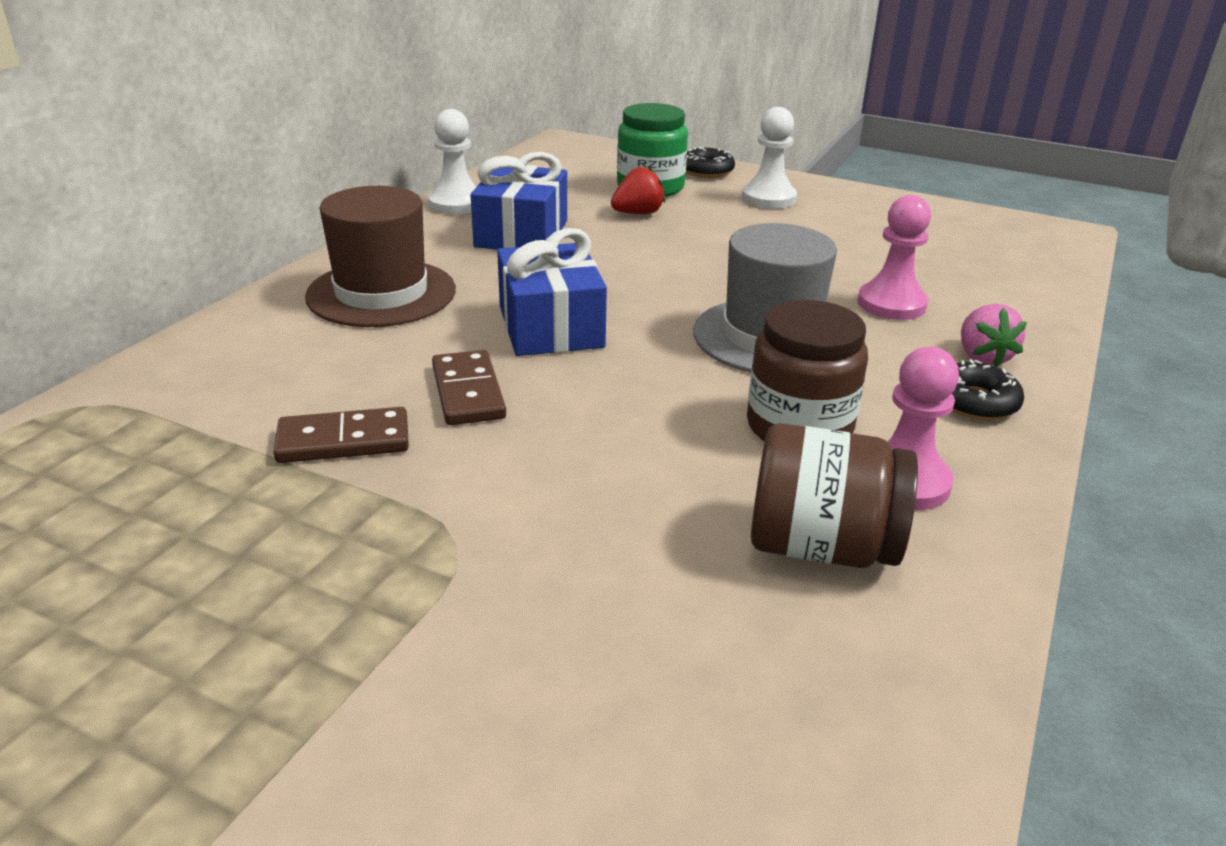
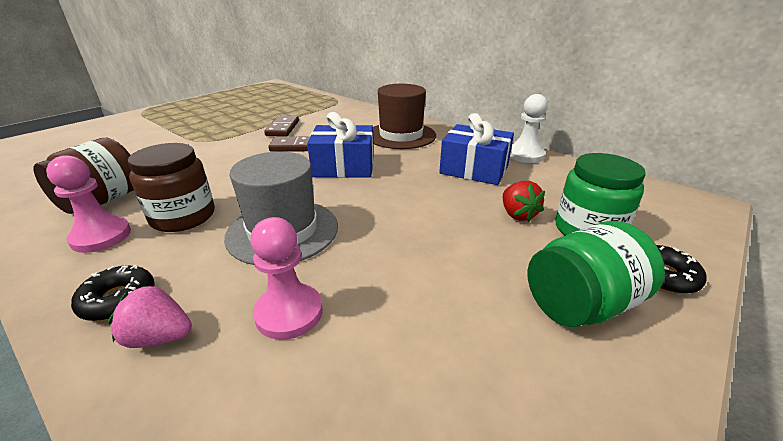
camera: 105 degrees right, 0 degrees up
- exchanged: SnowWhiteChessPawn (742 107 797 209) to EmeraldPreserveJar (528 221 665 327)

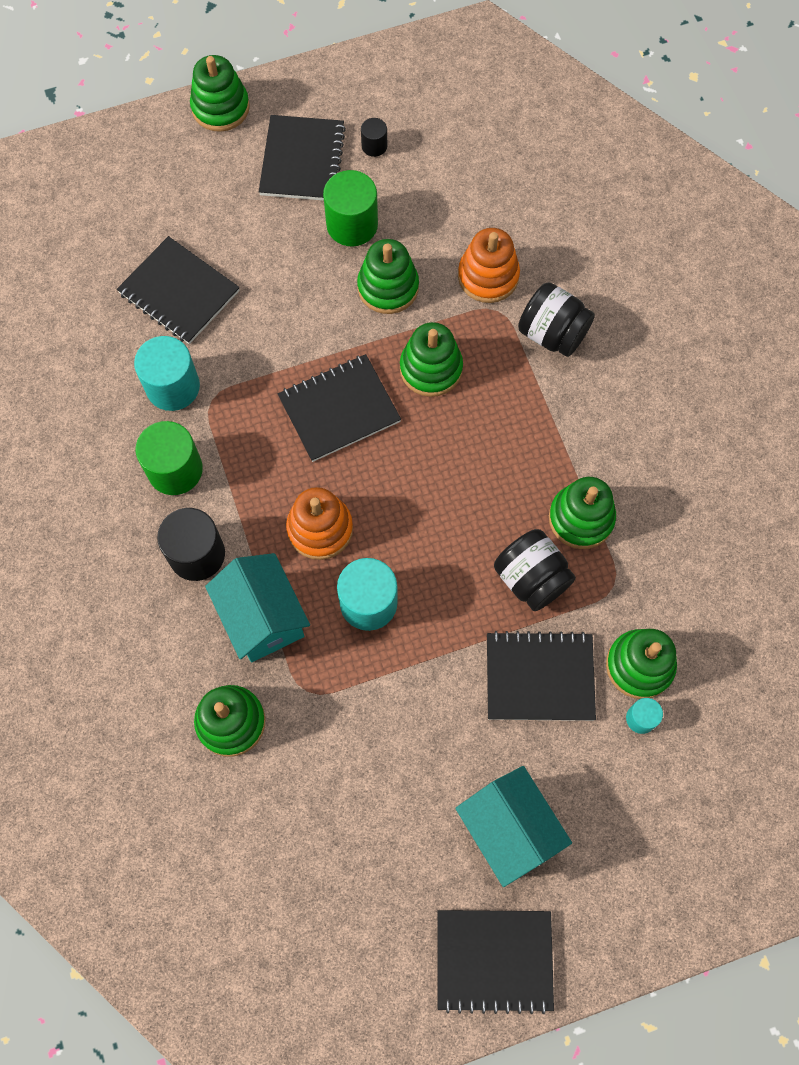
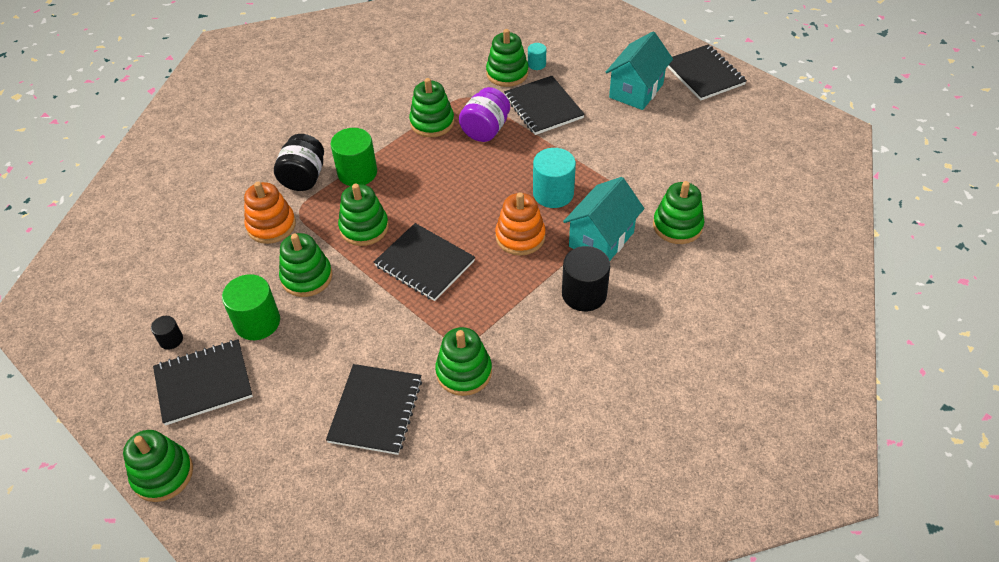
camera: 115 degrees left, 20 degrees down
- exchanged: TurquoiseCylinder (134 336 200 411) to EmeraldStackingRings (435 327 492 396)
- relocated: EmeraldCylinder (136 421 203 495) to (331 128 377 186)
- colour: BlackPreserveJar (494 529 576 611) to VioletPreserveJar (459 87 510 142)

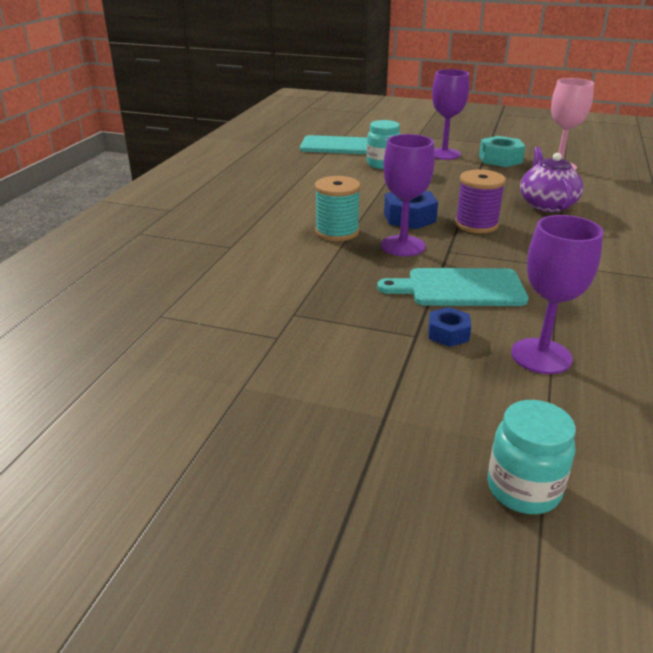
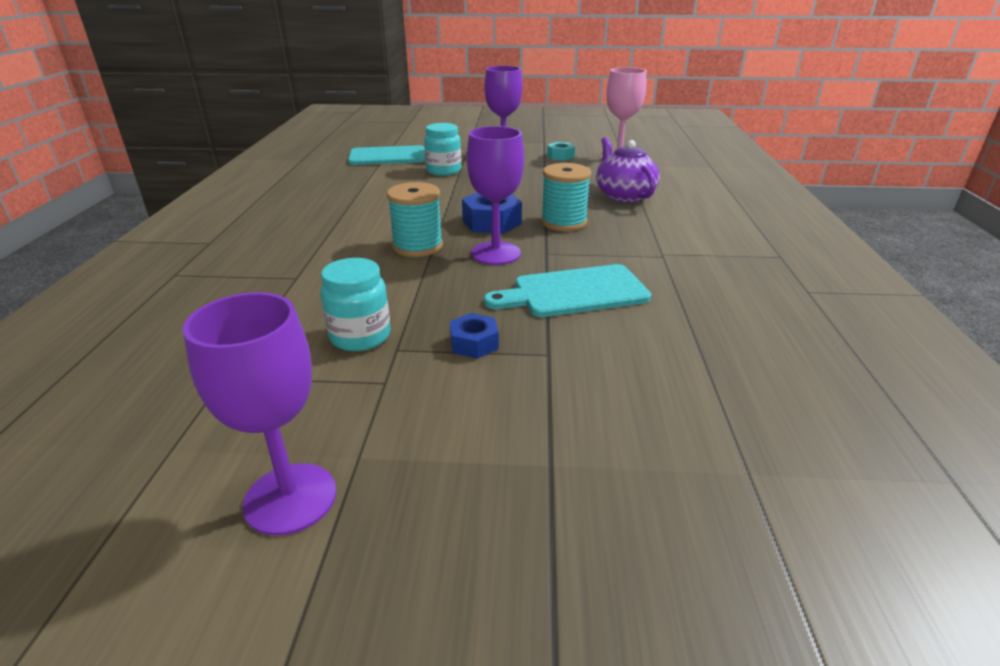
camera: 15 degrees left, 0 degrees up
- size: TurquoiseHexagonNut (479 136 525 167) = (547 142 575 161) x0.61
- colour: VioletBobbin (455 169 506 233) to TurquoiseBobbin (541 163 591 231)
- relocated: VioletWineGlass (511 215 603 374) to (182 292 336 536)
- relocated: BlueHexagonNut (428 307 471 347) to (450 313 499 359)
- relocated: TurquoisePreserveJar (488 400 576 514) to (320 258 391 351)

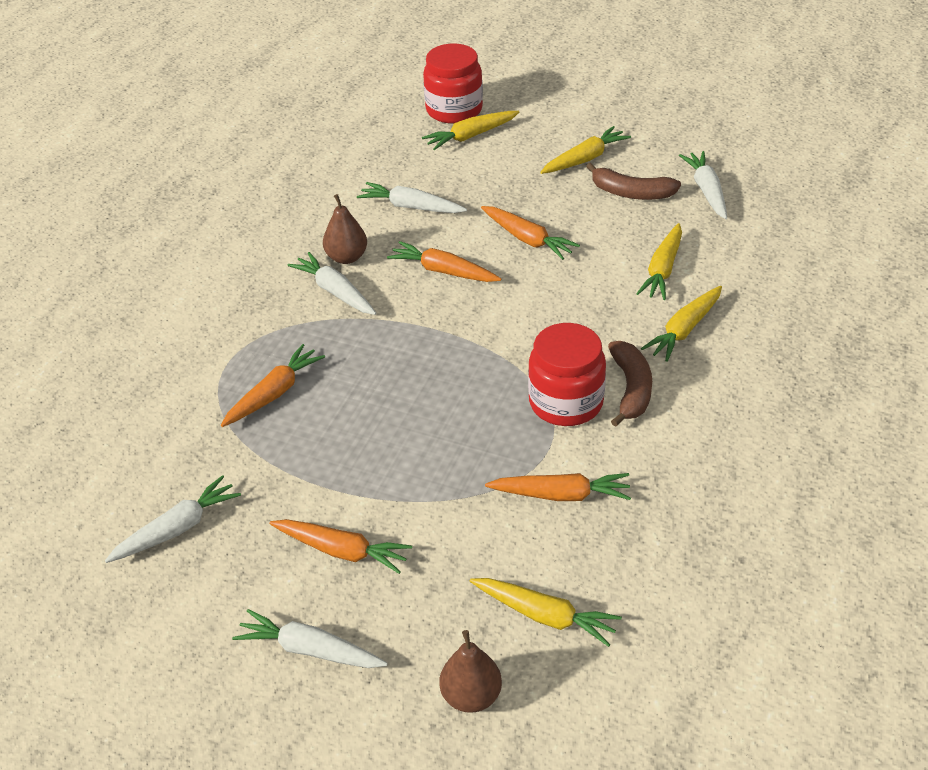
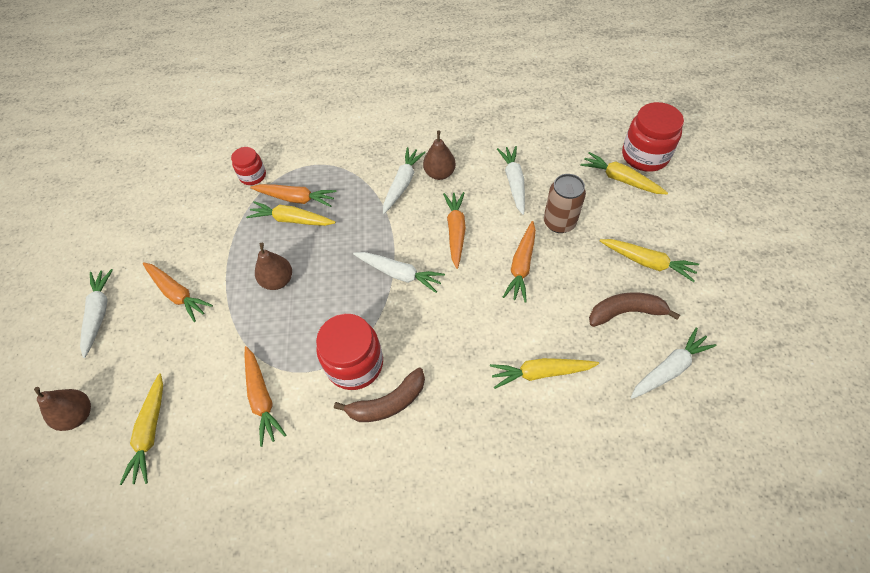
camera: 65 degrees right, 15 degrees up
- spun: RussetBananaFruit (586 163 681 200) = (589 292 680 327) 90 degrees clockwise
- relocated: YellowRootVegetable (641 286 722 362) to (246 201 335 226)
- relocated: SnowWhiteRootVegetable (105 475 241 563) to (353 252 445 293)
- spun: OrangeRootVegetable (269 519 412 574) = (143 262 213 322) 45 degrees counterclockwise
- appeared: RedPreserveJar (231 147 266 185)
- appeared: RussetSodaCan (544 174 586 233)
- appeared: RussetToyPear (255 243 292 290)

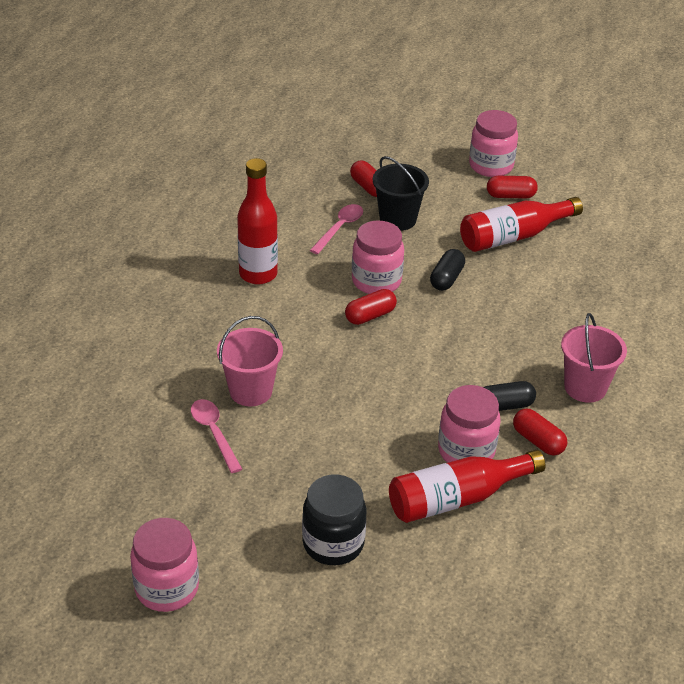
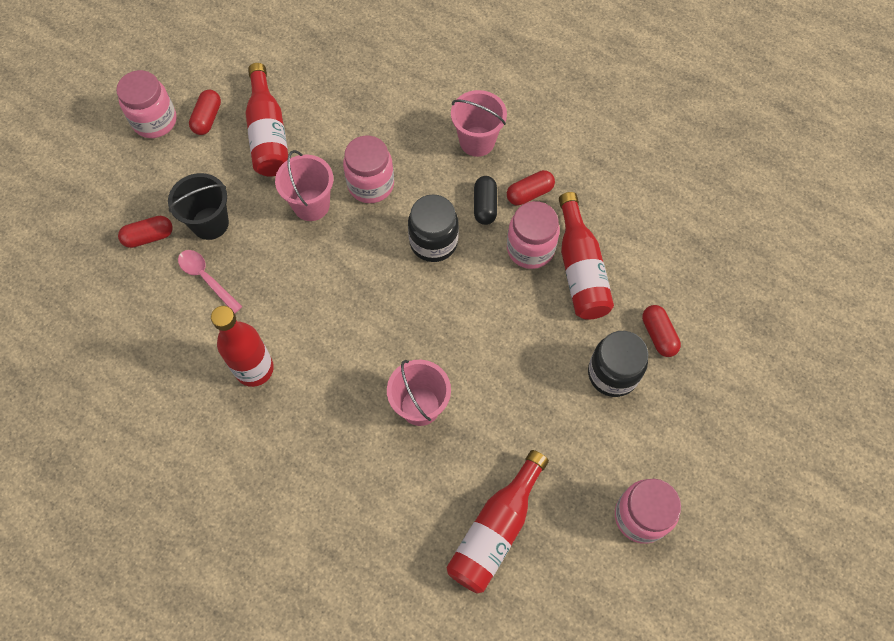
camera: 75 degrees left, 25 degrees up
- relocated: RosyPreserveJar (352 220 404 294) to (343 135 394 203)
- exchanged: BlackPill (430 249 465 291) to RosySandBucket (275 150 333 221)
- relocated: RedPill (345 289 397 325) to (642 305 681 357)
- missing: RosyTablespoon (191 399 242 473)
- appeared: BlackPreserveJar (408 195 459 262)
- appeared: RedDrinkBottle (446 450 549 593)

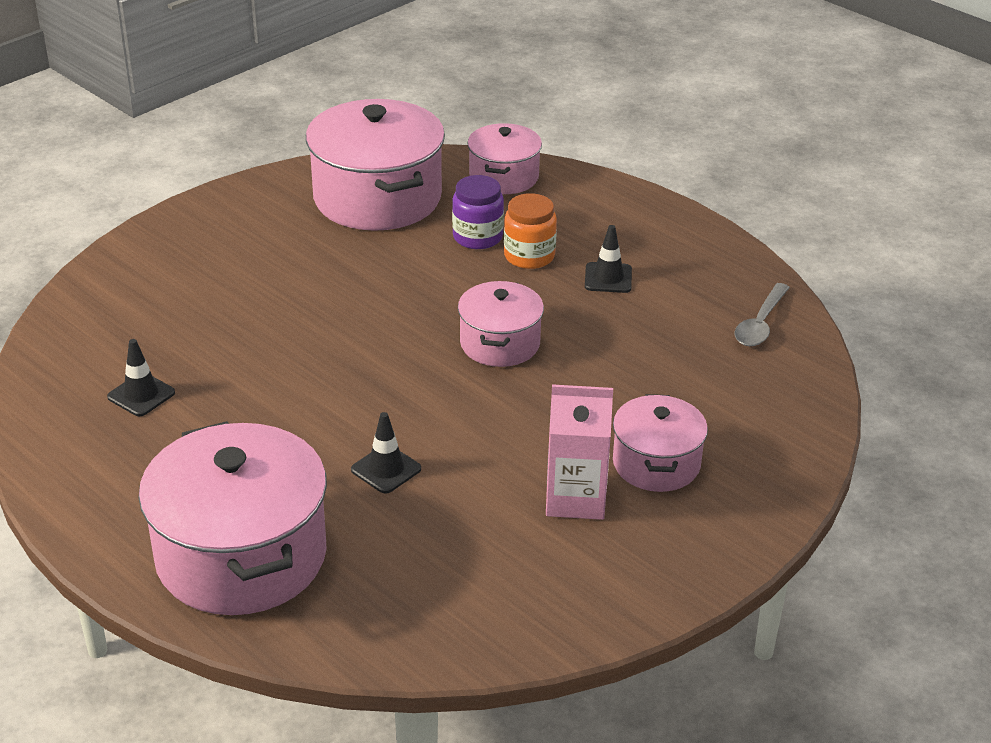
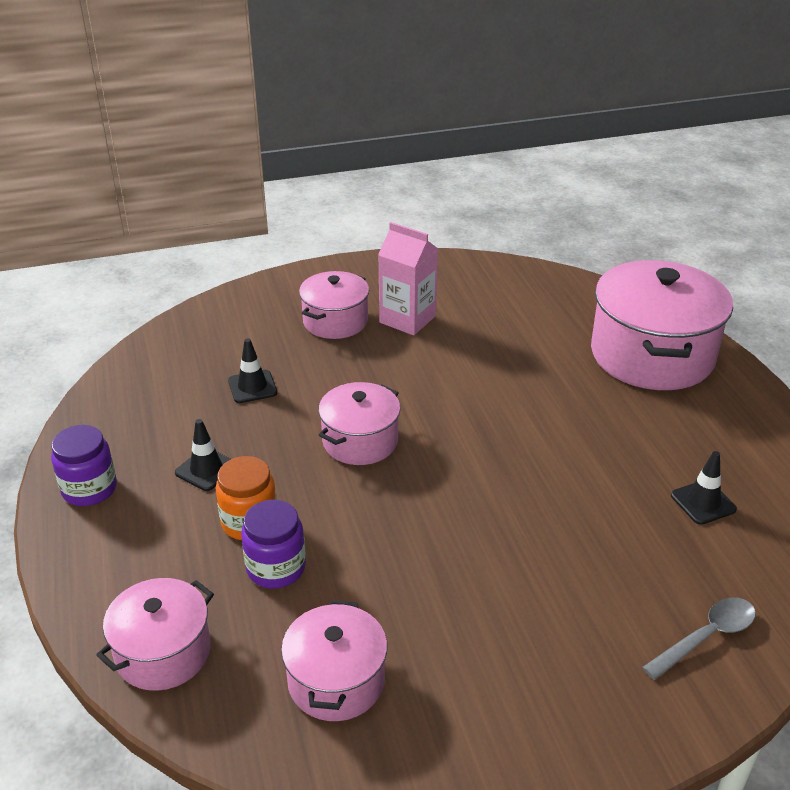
camera: 150 degrees left, 0 degrees up
- size: RosyStockpot (306 99 445 231) = (281 600 387 721) x0.56
- relocated: GreyTablespoon (735 283 790 346) to (642 597 756 680)
- relocated: BlackRoadCone (351 412 421 494) to (228 338 277 403)
- appeared: VioletPreserveJar (51 425 117 506)

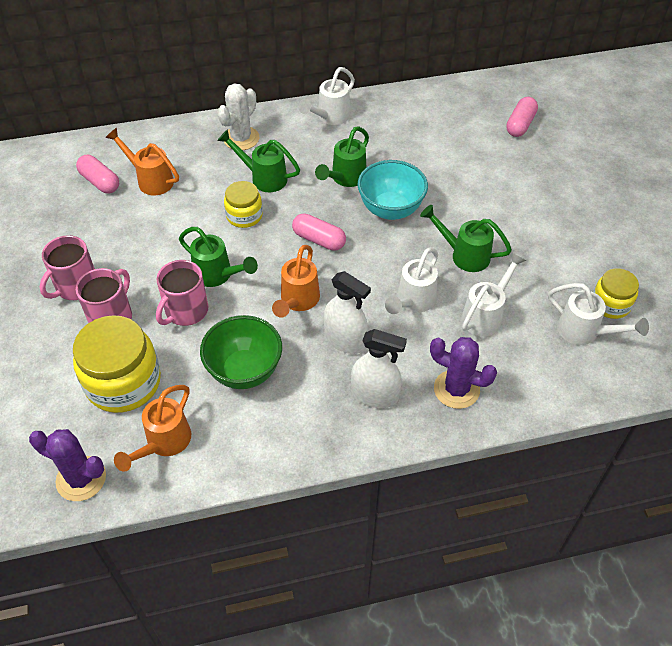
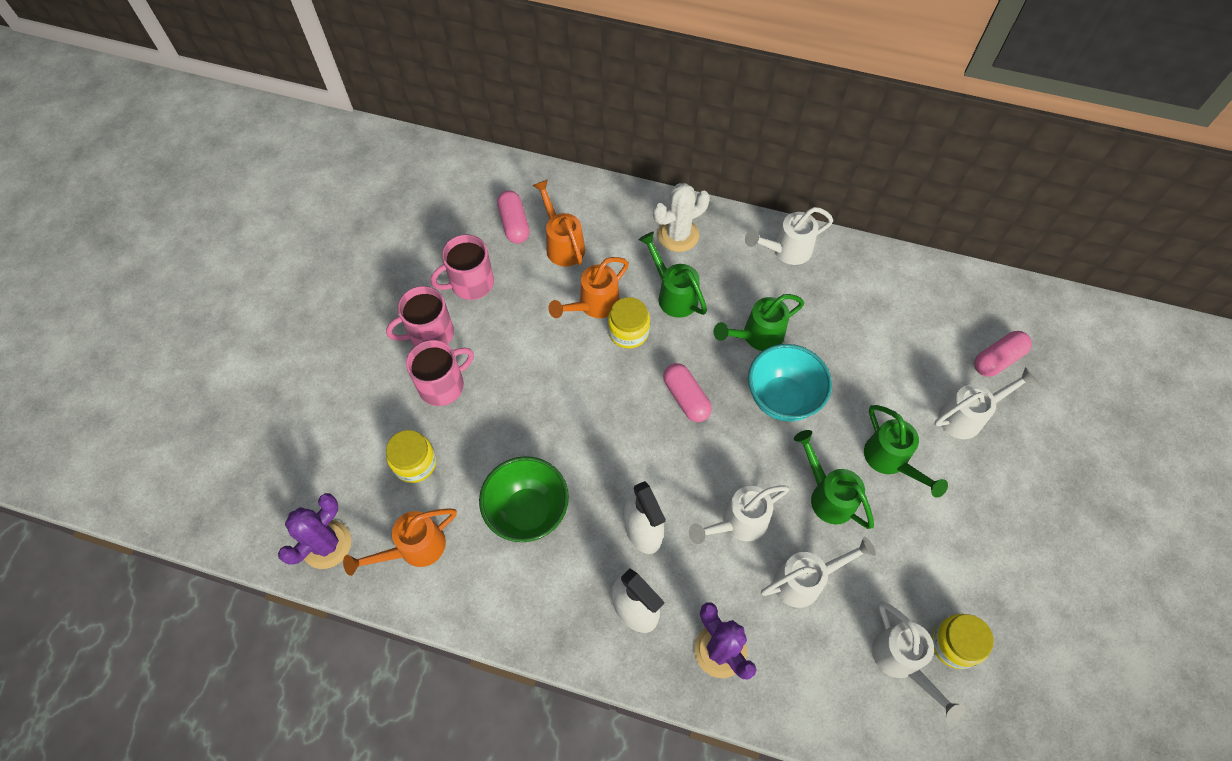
camera: 30 degrees right, 10 degrees up
- relocated: EmeraldWateringCan (179 227 258 287) to (864 405 948 498)
- relocated: OrangeWateringCan (272 245 320 318) to (548 257 629 318)
- relocated: RosyTeaMug (156 260 208 326) to (431 234 494 300)
- size: YellowPreserveJar (73 315 161 413) = (386 430 437 483) x0.56
- spun: VioletPricklyPlant (29 429 106 501) = (278 493 351 569) 75 degrees clockwise
- appeared: SnowWhiteWateringCan (934 367 1038 439)

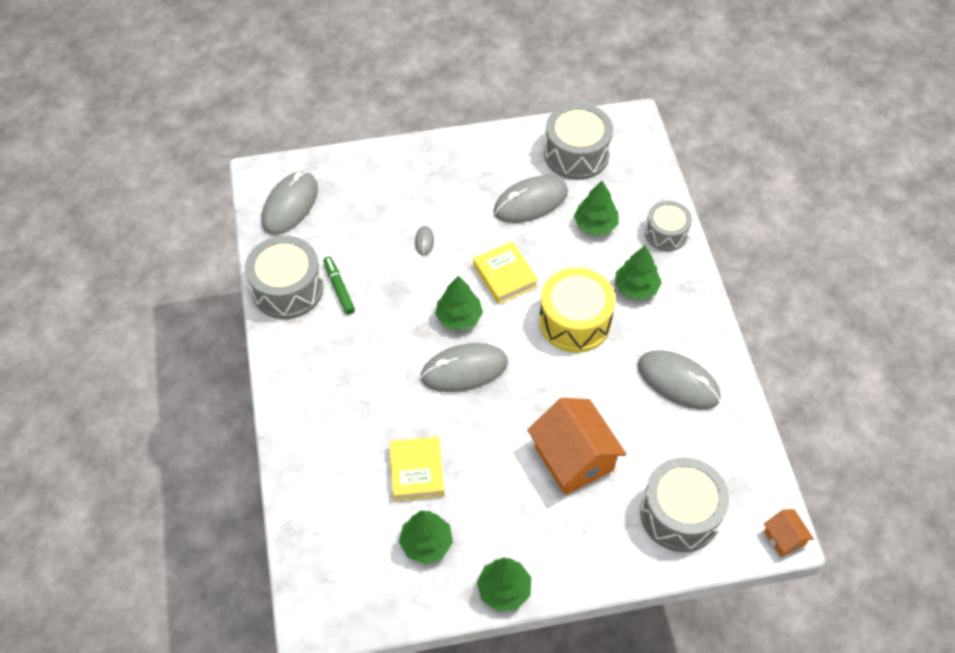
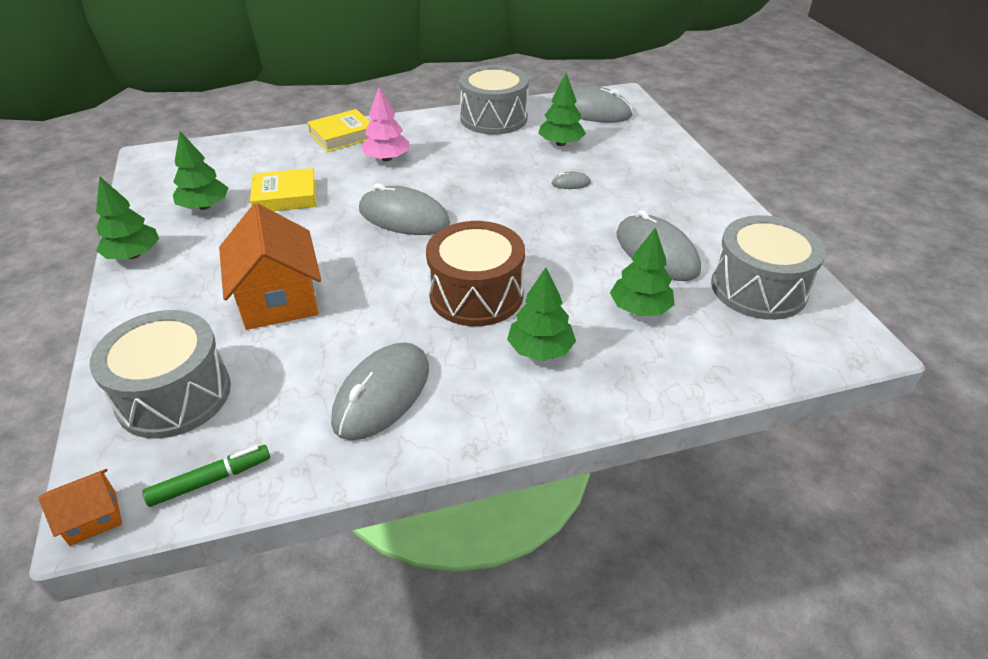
camera: 85 degrees right, 15 degrees down
- missing: GreyToyDrum (645 201 692 251)
- relocated: YellowBook (473 241 538 304) to (307 109 370 152)
- relocated: EmeraldMarkerPen (323 256 355 315) to (143 445 270 507)
- colour: YellowToyDrum (539 267 616 353) to RussetToyDrum (426 221 525 326)
- relocated: EmeraldFirTree (436 276 483 331) to (538 73 586 146)
- spun: GreyComputerMouse (420 343 508 392) = (359 183 450 235) 45 degrees counterclockwise
- spun: OrangeToyHouse (527 398 627 495) = (219 203 321 330) 75 degrees counterclockwise
- appeared: RosyFirTree (361 87 409 161)

